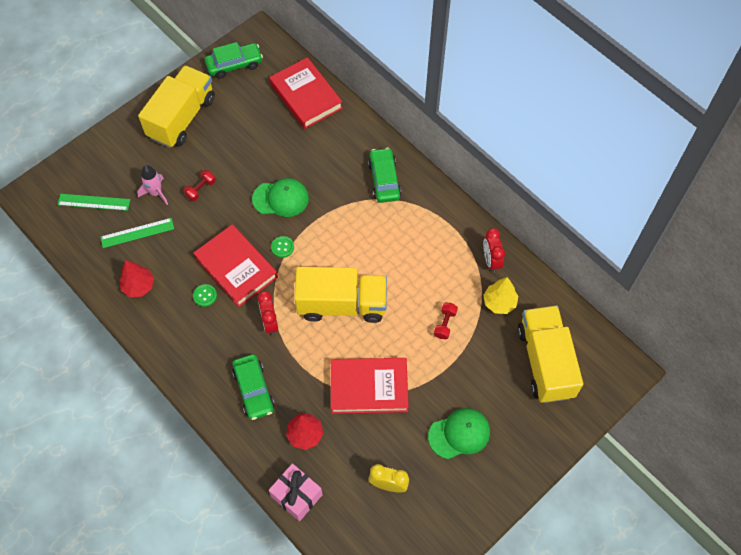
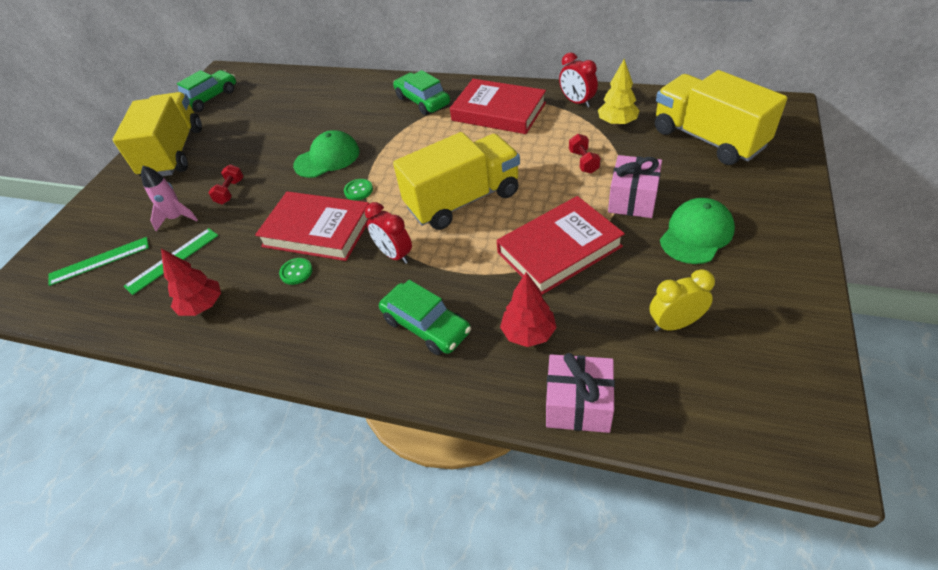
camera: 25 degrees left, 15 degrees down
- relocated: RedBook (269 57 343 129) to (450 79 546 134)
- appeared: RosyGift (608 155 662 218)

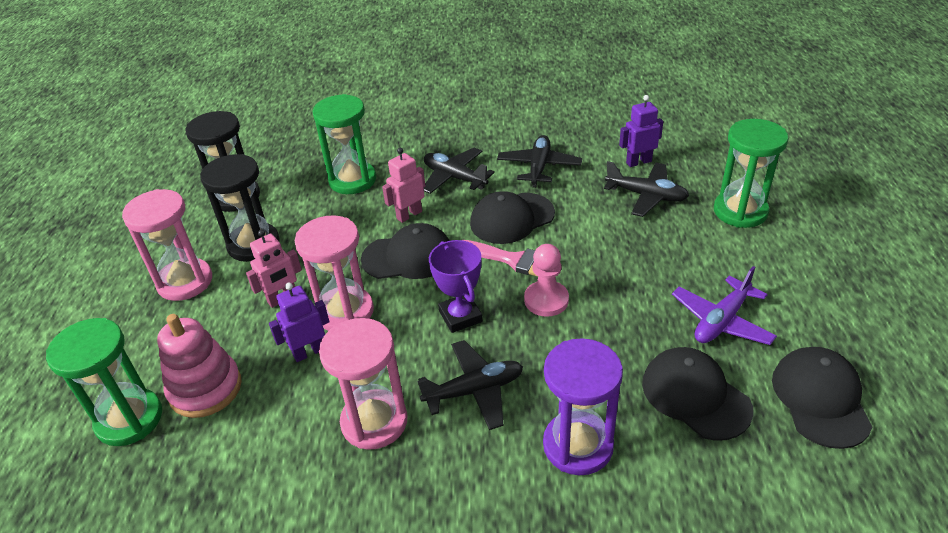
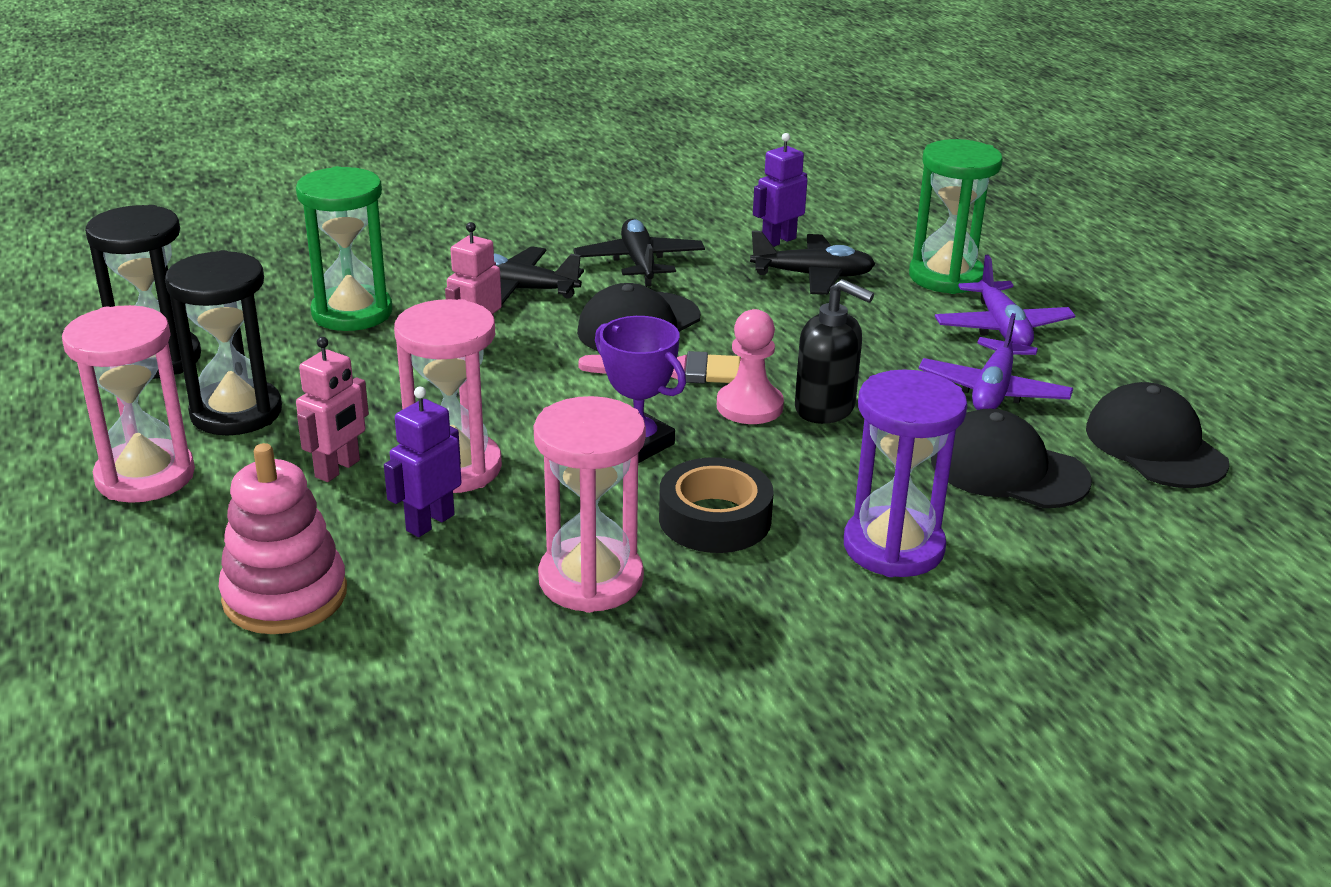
camera: 25 degrees left, 10 degrees down
- missing: BlackBaseballCap (361 223 450 279)
- missing: EmeraldSandTimer (46 318 162 446)
- exchanged: BlackPlane (417 340 523 430) to BlackRollOfTape (659 457 774 553)
- appeared: VioletPlane (935 255 1076 346)
- appeared: BlackSoapDispenser (795 279 874 424)

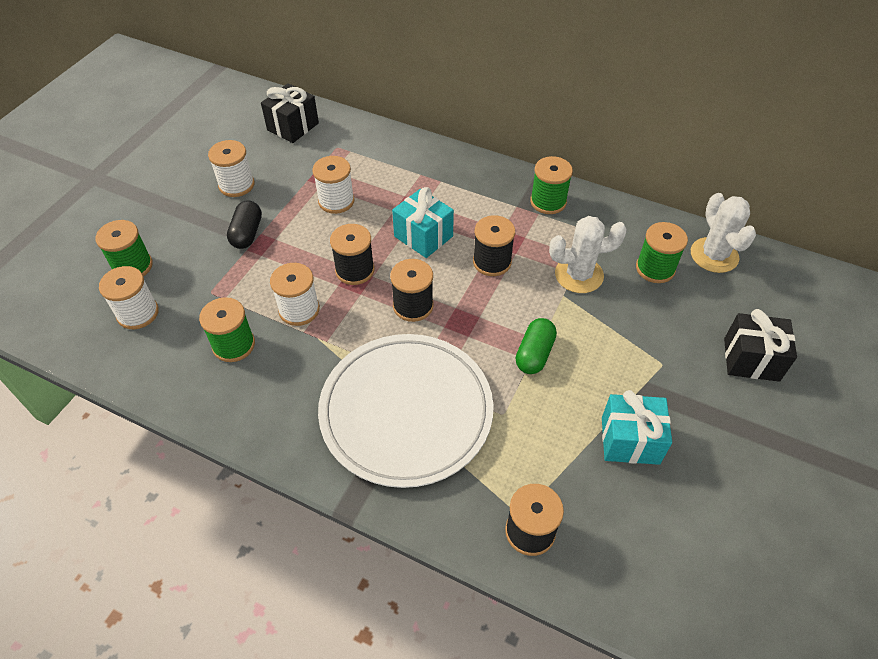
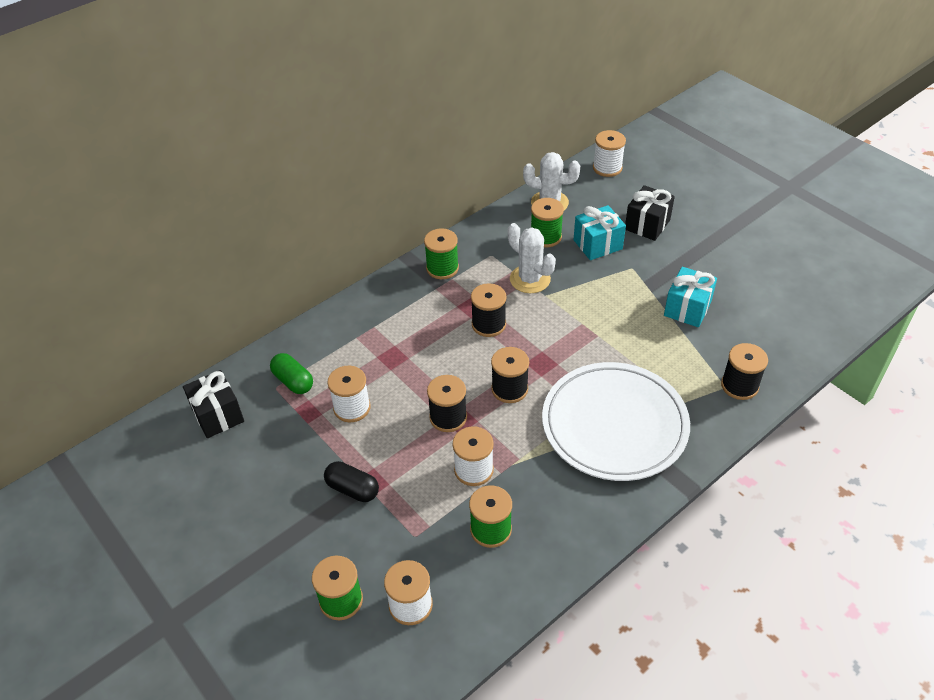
camera: 65 degrees left, 5 degrees down
- relocated: SnowWhiteBobbin (208 140 254 197) to (593 130 626 177)
- relocated: TurquoiseGift (392 187 454 258) to (574 205 626 260)
- spun: SnowWhitePricklyPlant (549 216 627 293) = (507 223 556 293) 60 degrees counterclockwise
- relocated: EmeraldPill (516 318 557 374) to (270 353 313 394)

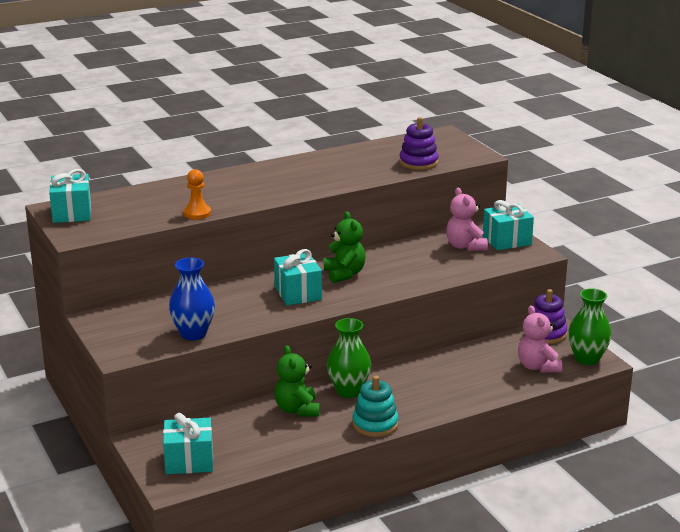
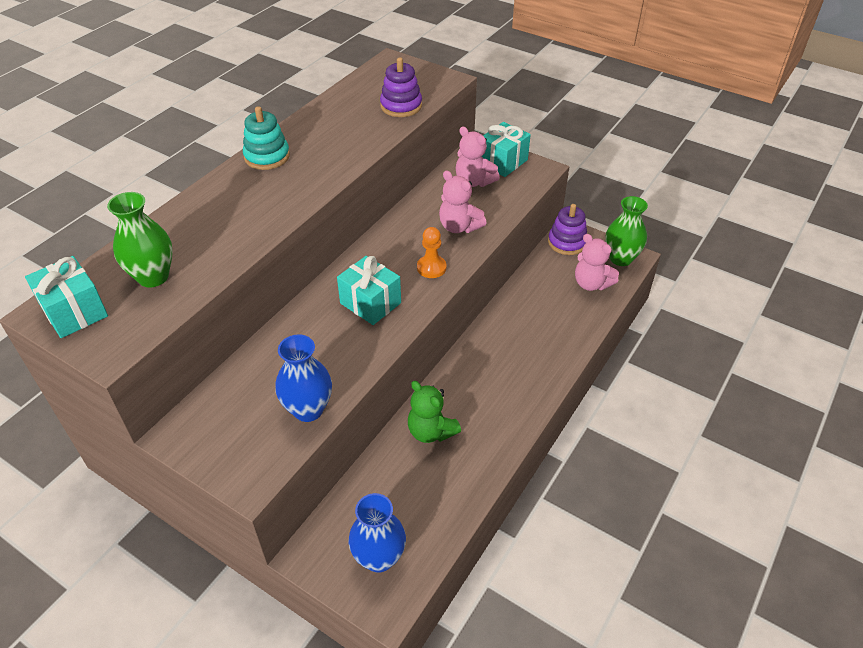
camera: 30 degrees left, 20 degrees up
- relocated: OrangeChessPawn (183 169 211 219) to (417 227 446 278)
- missing: EmeraldStuffedBear (324 211 366 283)
- relocated: EmeraldVase (327 318 371 398) to (107 192 173 287)
- relocated: TurquoiseStackingRings (352 376 398 437) to (243 106 290 170)
- exchanged: TurquoiseGift (163 413 213 474) to BlueVase (349 493 406 573)
- appeared: RosyStuffedBear (439 170 486 233)

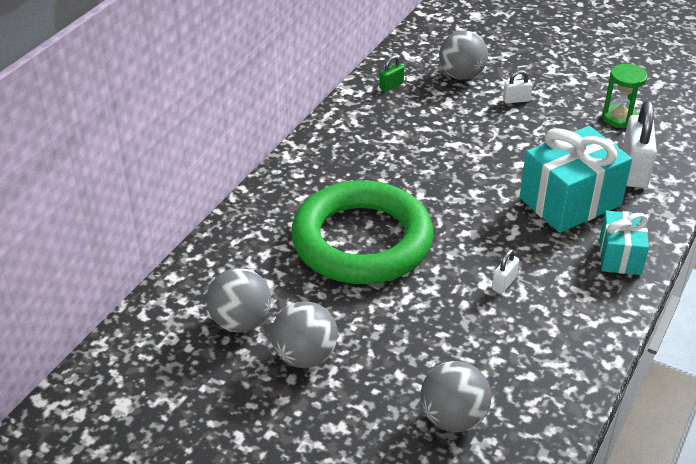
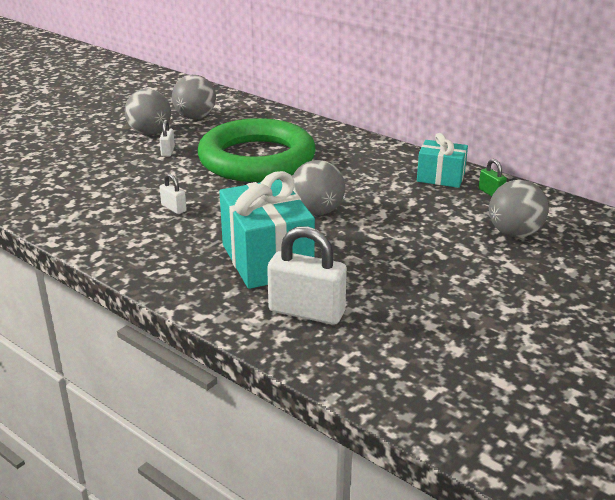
camera: 100 degrees right, 10 degrees down
- missing: EmeraldSandTimer (602 64 648 128)
- relocated: SnowWhiteLock (503 70 532 103) to (159 120 175 157)
- relocated: TurquoiseGift (600 211 649 275) to (417 133 468 188)
- relocated: GreyPlayBall (420 361 491 432) to (292 160 345 215)

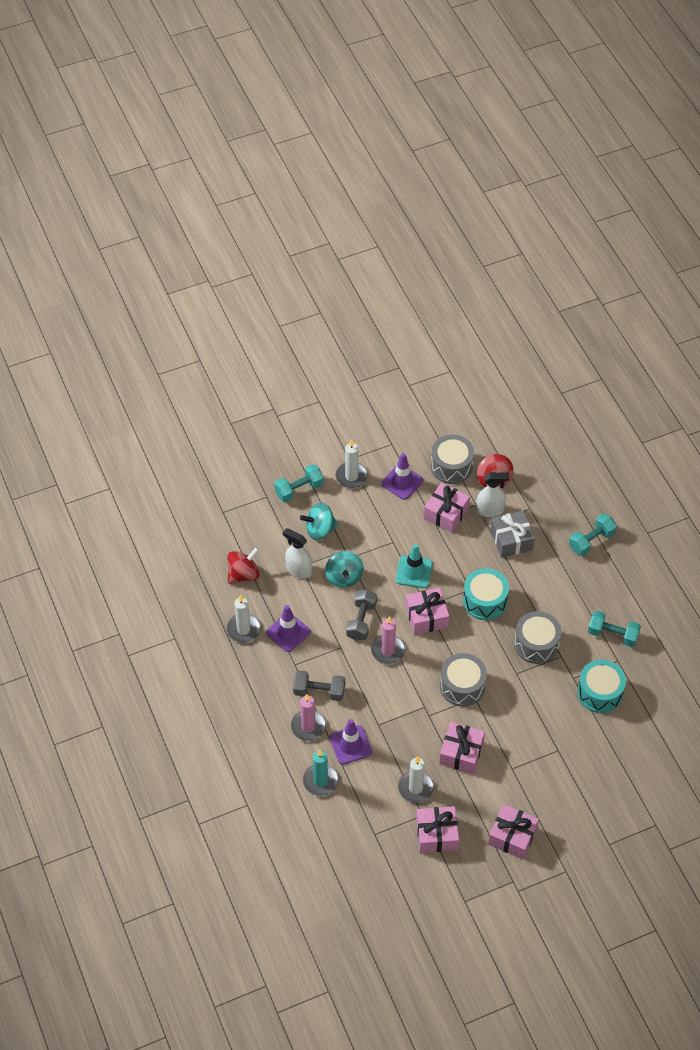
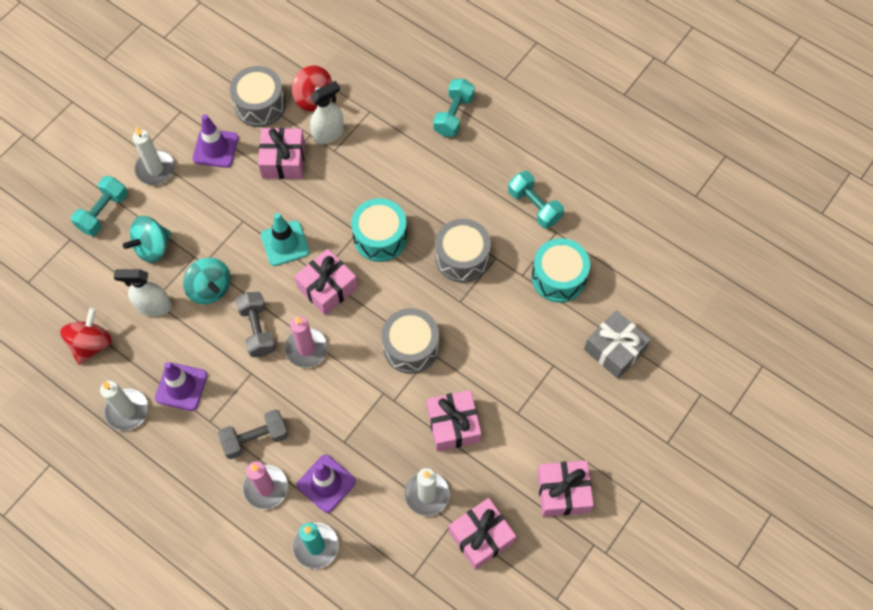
camera: 30 degrees left, 10 degrees up
- relocated: GreyGift (491 511 535 558) to (584 310 651 379)
- spun: TurquoiseDumbbell (588 610 641 647) = (508 171 564 229) 60 degrees clockwise

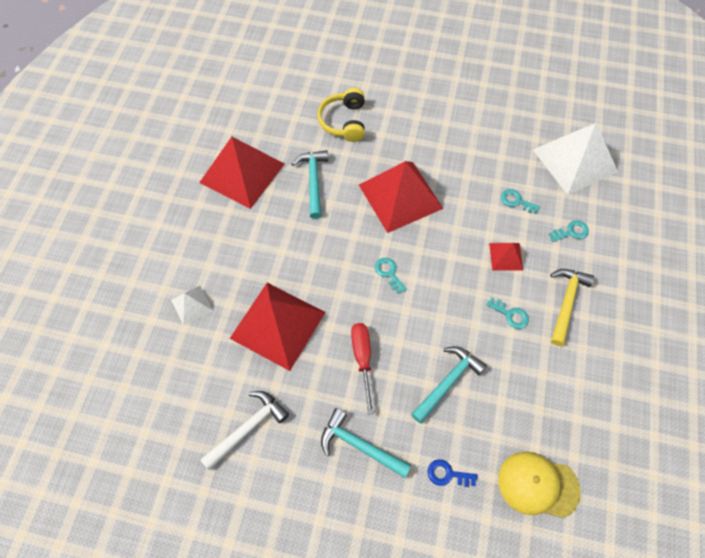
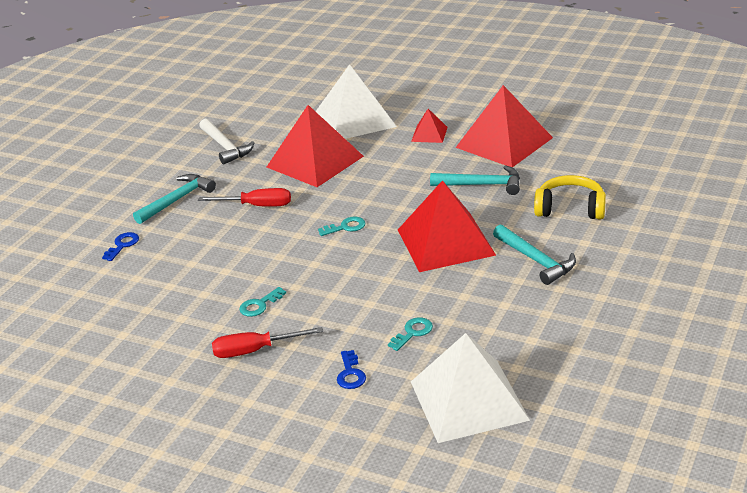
camera: 105 degrees right, 30 degrees down
- colour: TurquoiseDoorKey (549 220 589 242) to BlueDoorKey (337 350 366 389)
- relocated: RedSolidPyramid (489 243 523 270) to (411 109 448 143)
- exchanged: YellowHammer (550 269 594 346) to RedScrewdriver (212 327 323 358)
- size: SnowWhiteSolidPyramid (171 286 213 326) = (315 64 397 139) x2.15
- relocated: TurquoiseHammer (411 346 487 424) to (493 225 576 285)
- missing: YellowBaseballCap (498 452 581 518)

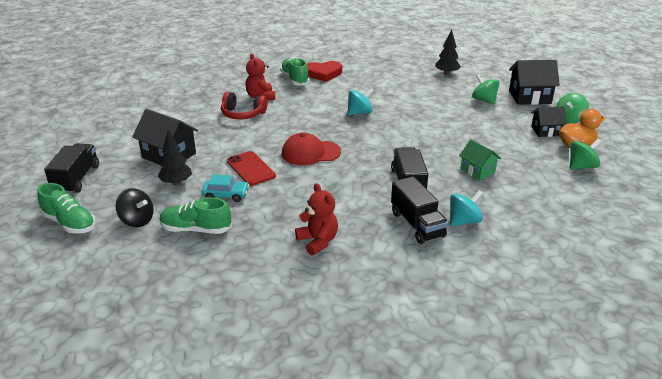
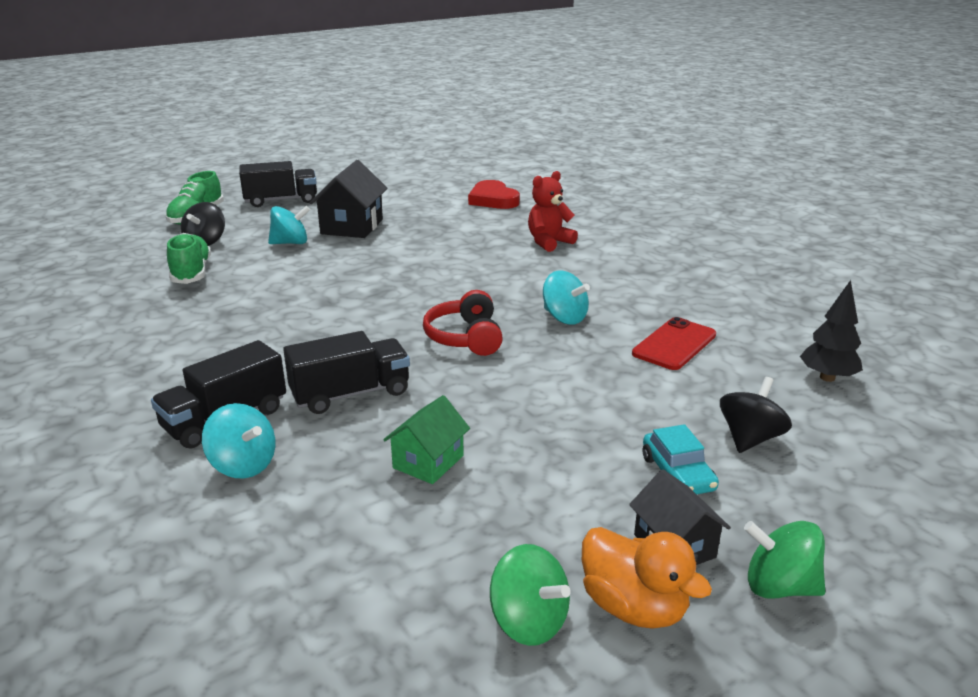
camera: 70 degrees right, 5 degrees down
- missing: EmeraldSneaker (280 58 310 86)
- missing: BlackToyHouse (509 60 560 105)
- relocated: RedLoveHeart (307 61 342 82) to (468 180 520 209)
- colour: EmeraldToyTop (472 74 499 104) to BlackToyTop (720 377 792 453)
- relocated: RedHeadset (221 92 268 119) to (423 290 503 356)
- exchanged: BlackFirTree (158 130 192 185) to TurquoiseToyTop (268 206 310 244)
- missing: RedBaseballCap (282 133 341 165)
- relocated: RedPhone (227 151 276 186) to (632 317 716 370)
- relocated: TurquoiseCar (201 174 249 202) to (643 424 719 494)
- missing: RedStuffedBear (295 183 338 255)

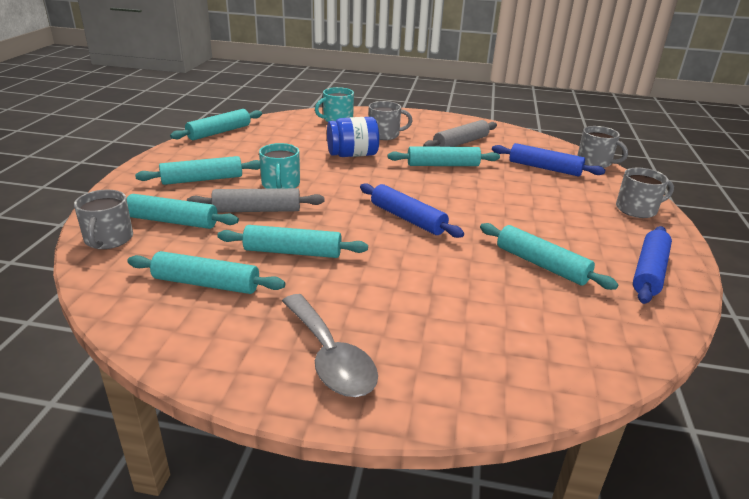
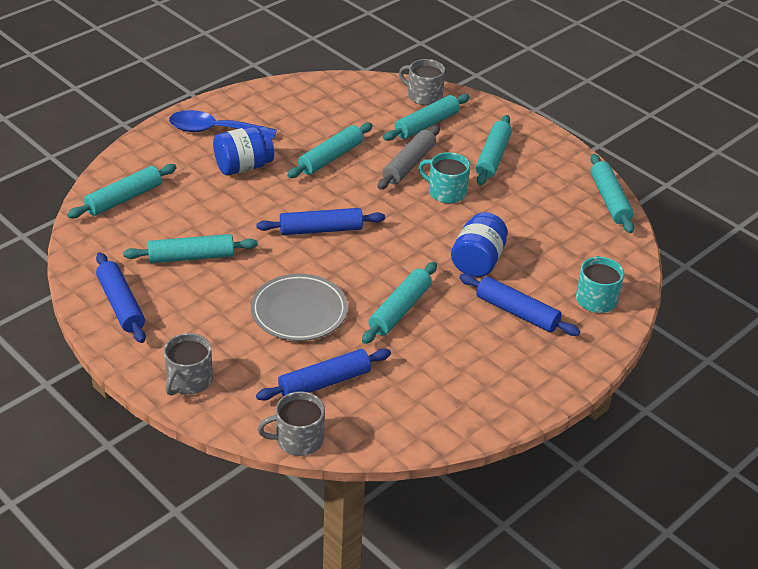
camera: 125 degrees right, 10 degrees up
- exchanged: GreyTeaMug (368 101 413 140) to BlueDoughRoller (459 274 580 336)
- missing: GreyDoughRoller (423 120 497 147)
- relocated: TurquoiseDoughRoller (127 251 285 294) to (67 164 177 218)
- colour: GreyTablespoon (282 294 378 397) to BlueTablespoon (169 110 277 139)
- appeared: BluePreserveJar (213 126 274 175)
- appeared: GreyDinnerPlate (251 274 348 341)

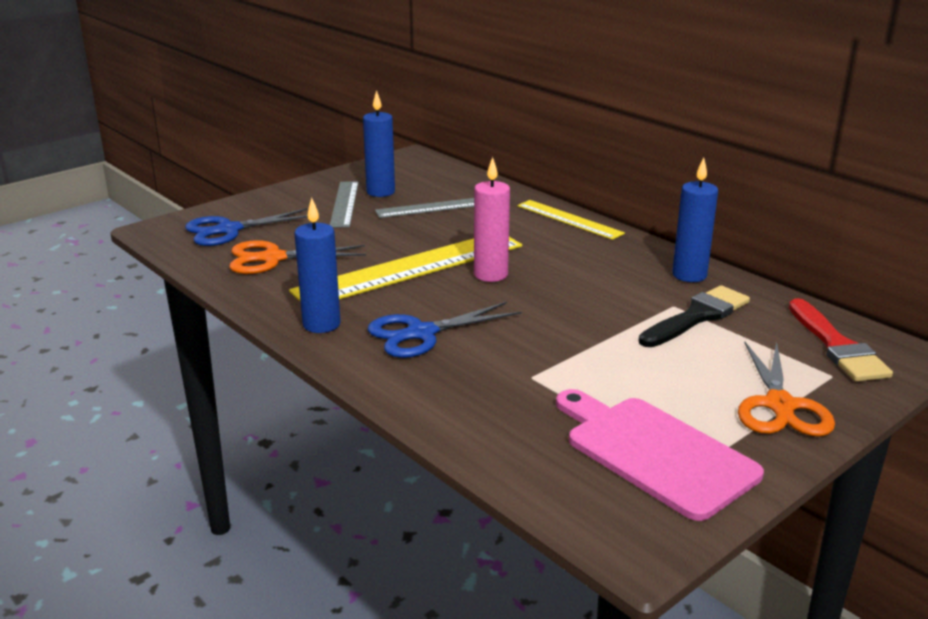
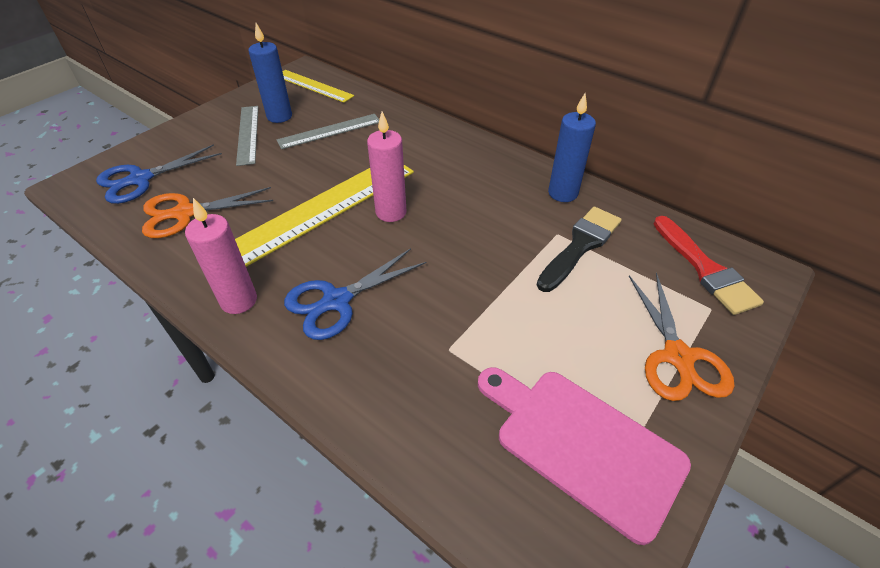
camera: 10 degrees left, 20 degrees up
- colour: BluePillarCandle (294 198 341 333) to RosyPillarCandle (185 198 257 314)
- relocated: YellowStraightedge (517 200 625 240) to (282 70 354 103)

